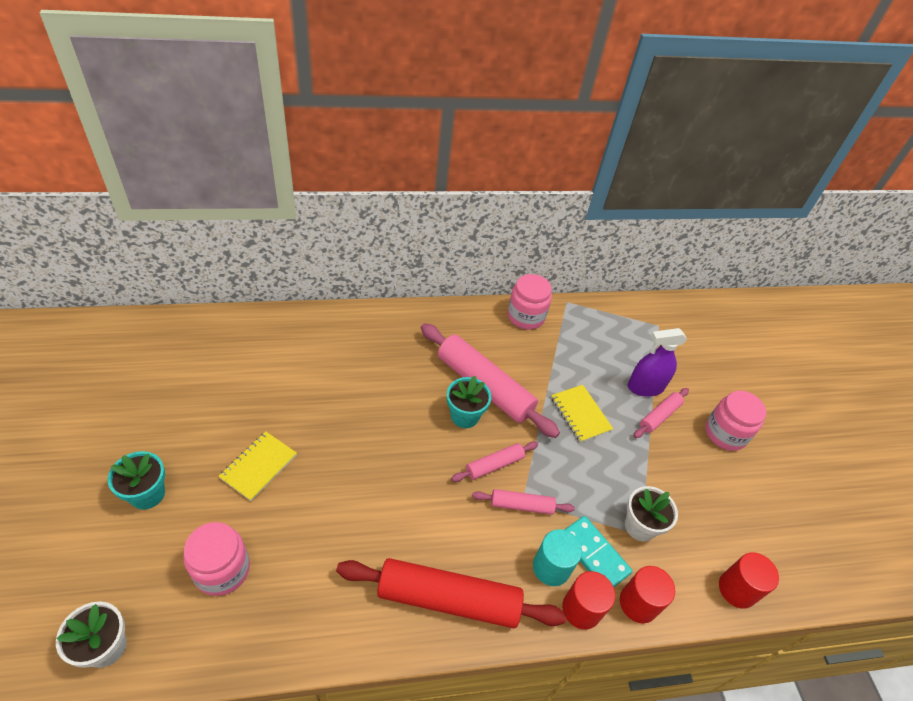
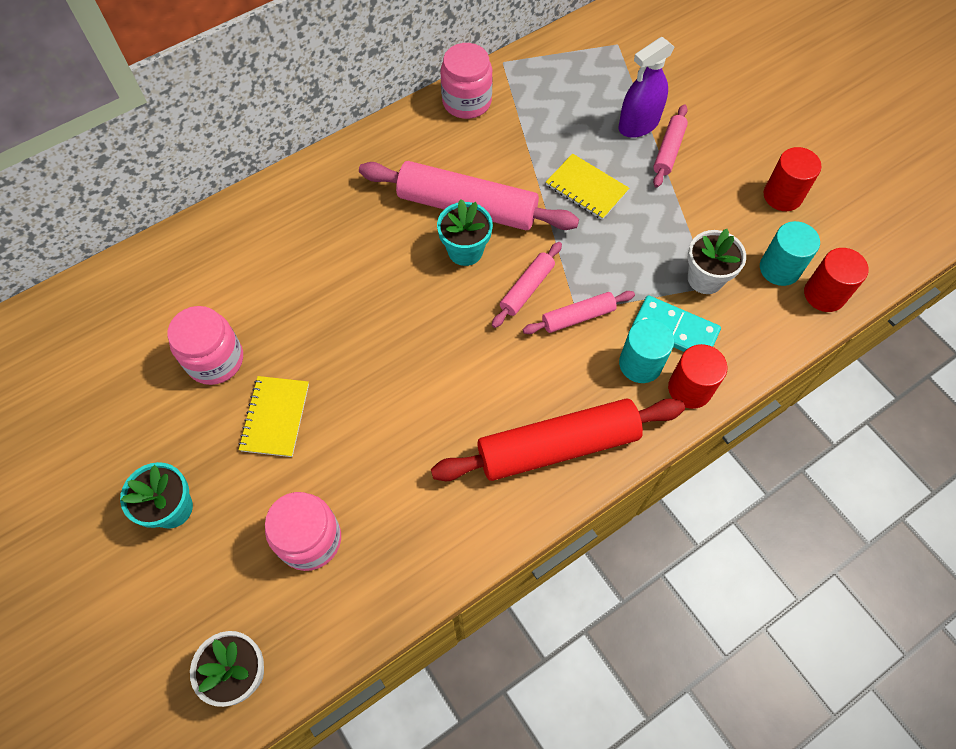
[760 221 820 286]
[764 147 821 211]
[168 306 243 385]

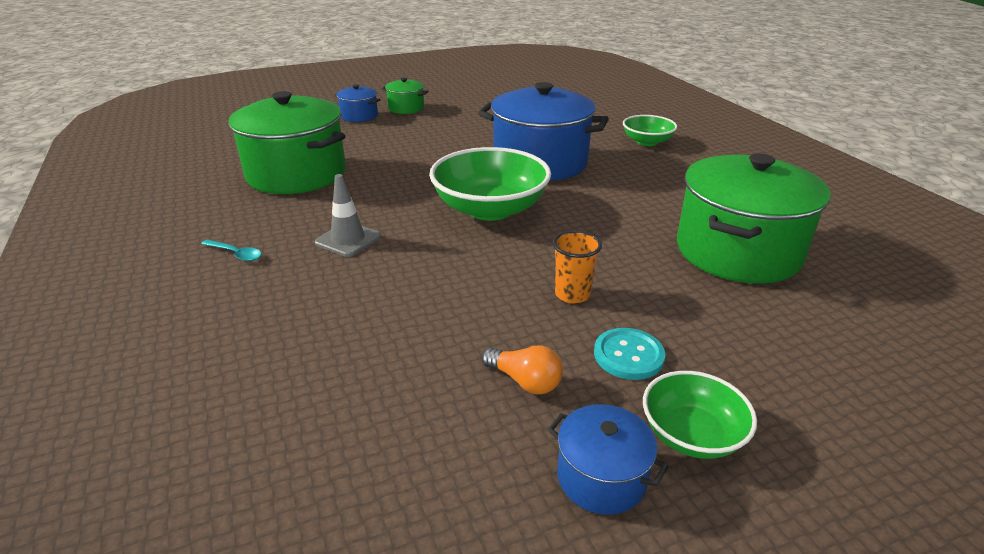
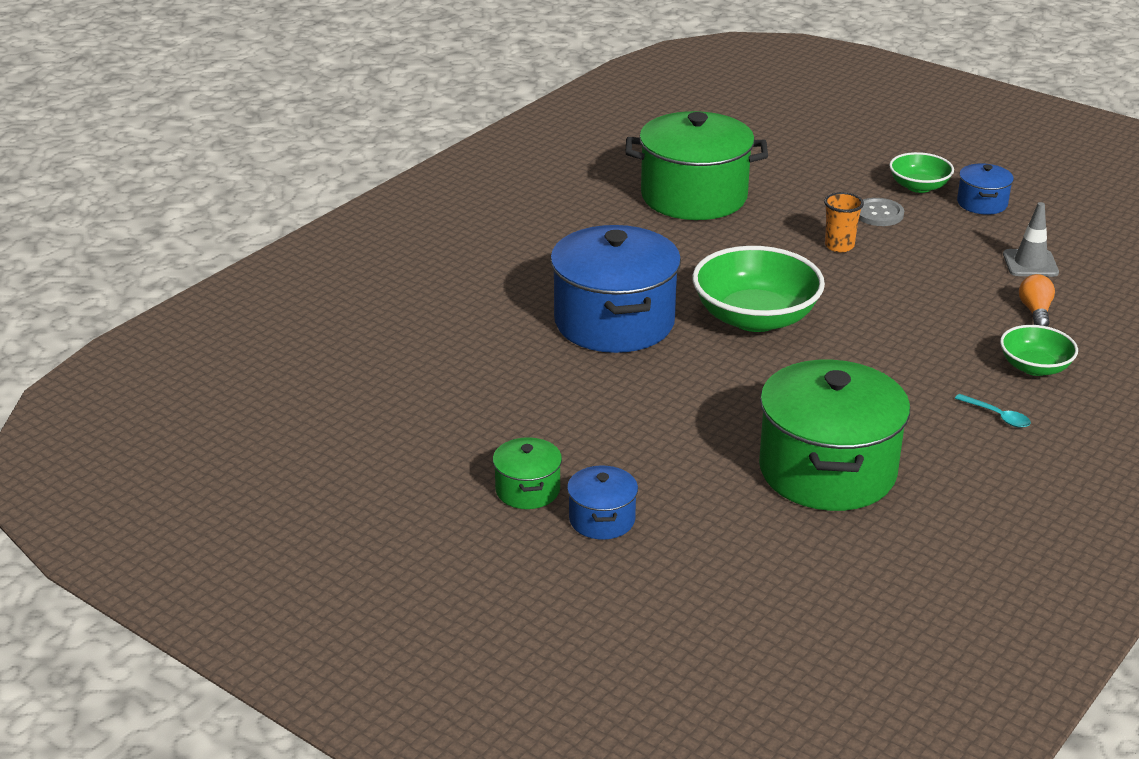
[1003 202 1059 277]
[1019 274 1055 327]
[1000 325 1078 376]
[859 198 904 226]
[955 394 1031 428]

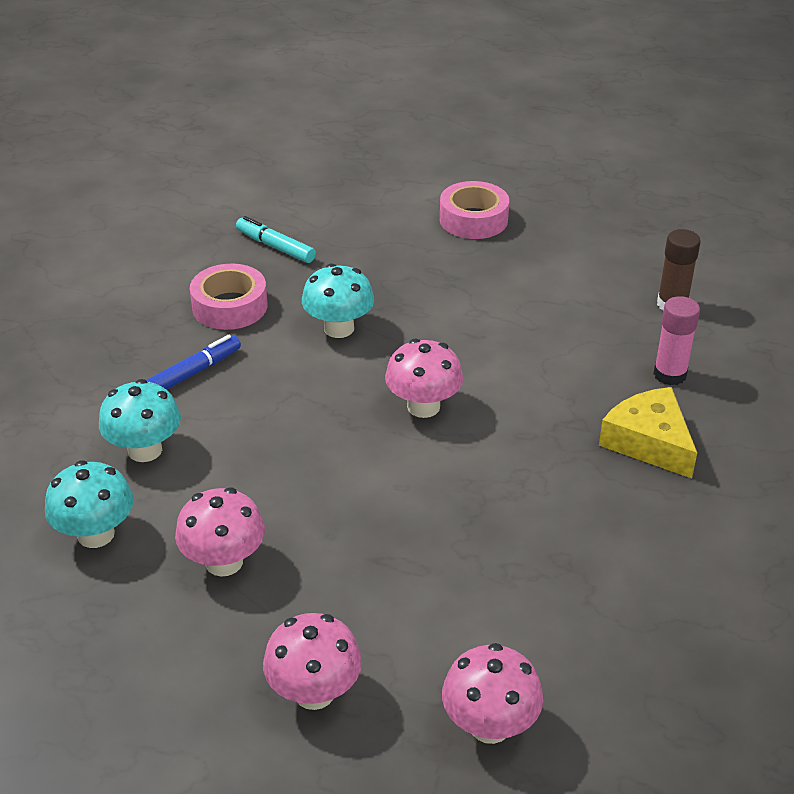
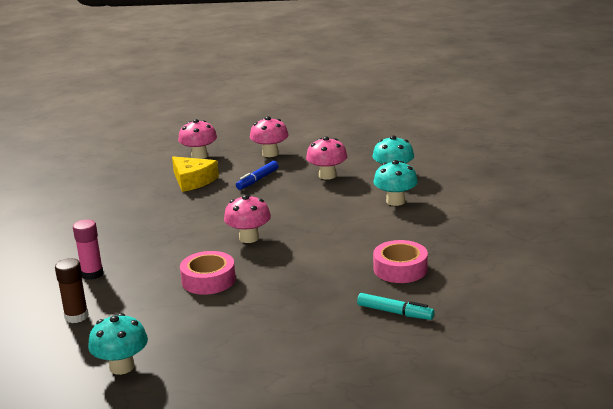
[236 161 279 190]
[88 313 148 375]
[180 251 236 295]
[172 156 219 192]

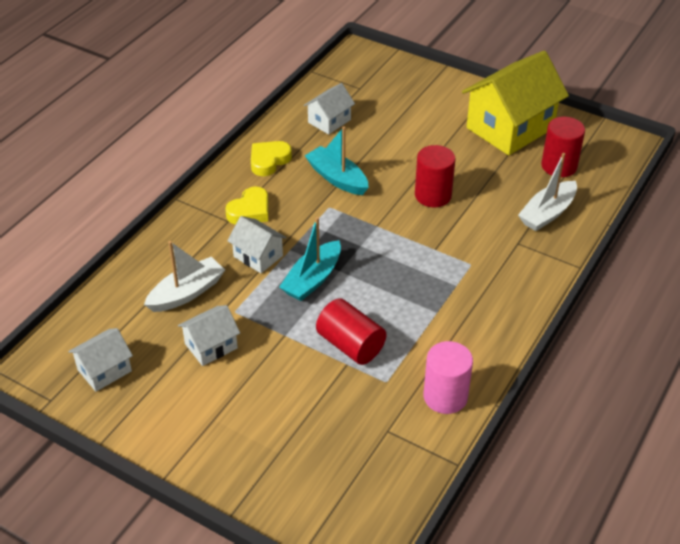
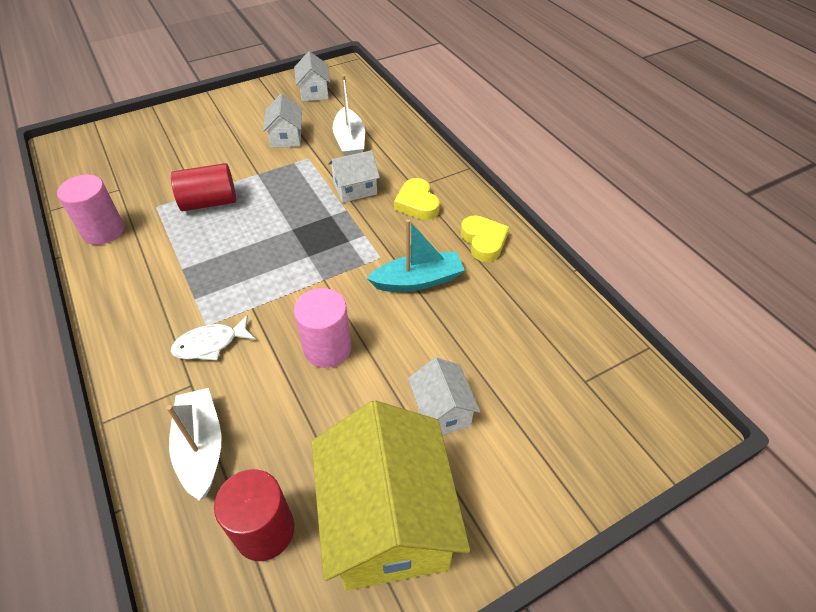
[279 217 341 301] (first image)
[171 315 256 361]
[408 357 480 435]
[294 288 352 368]

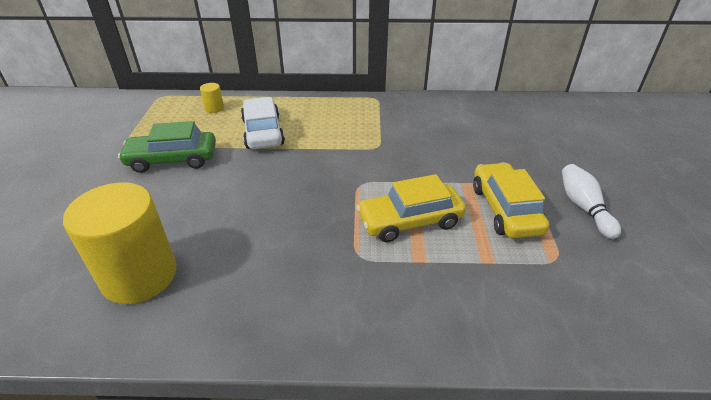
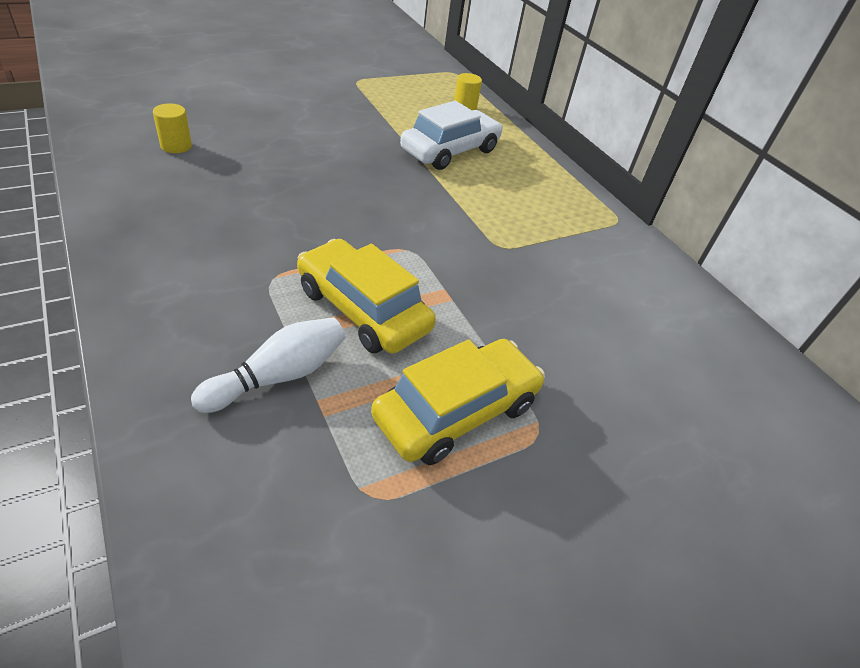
[118 121 216 173] (first image)
[191 317 345 413]
[153 104 192 153]

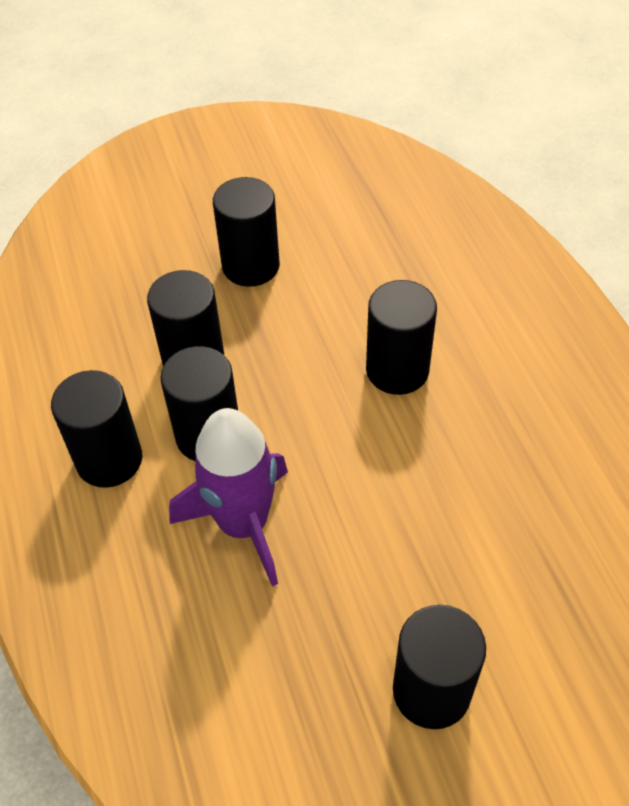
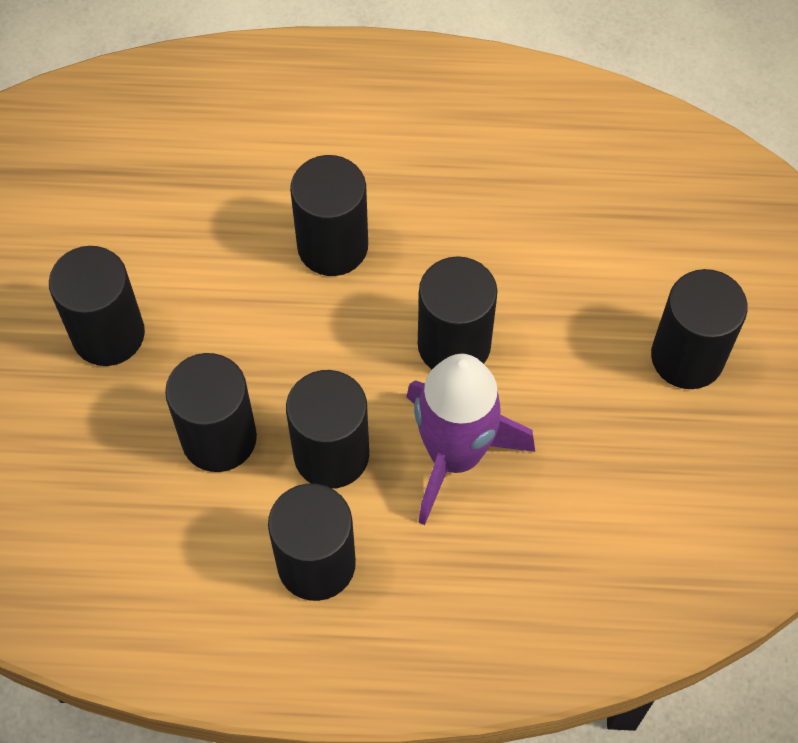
[418 256 497 369]

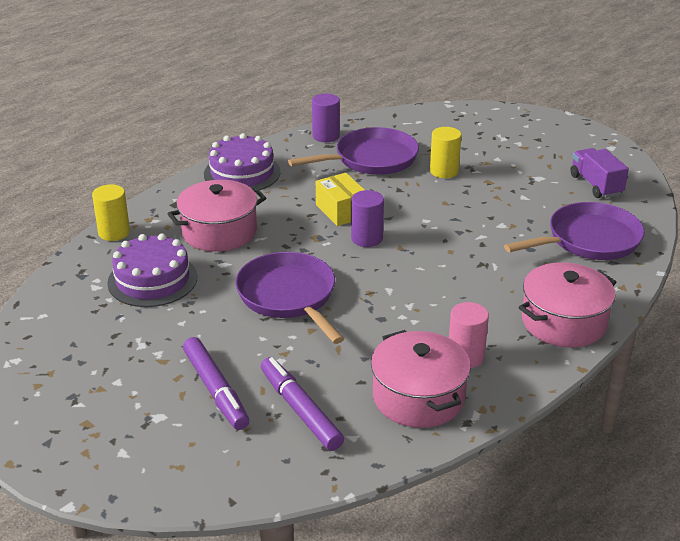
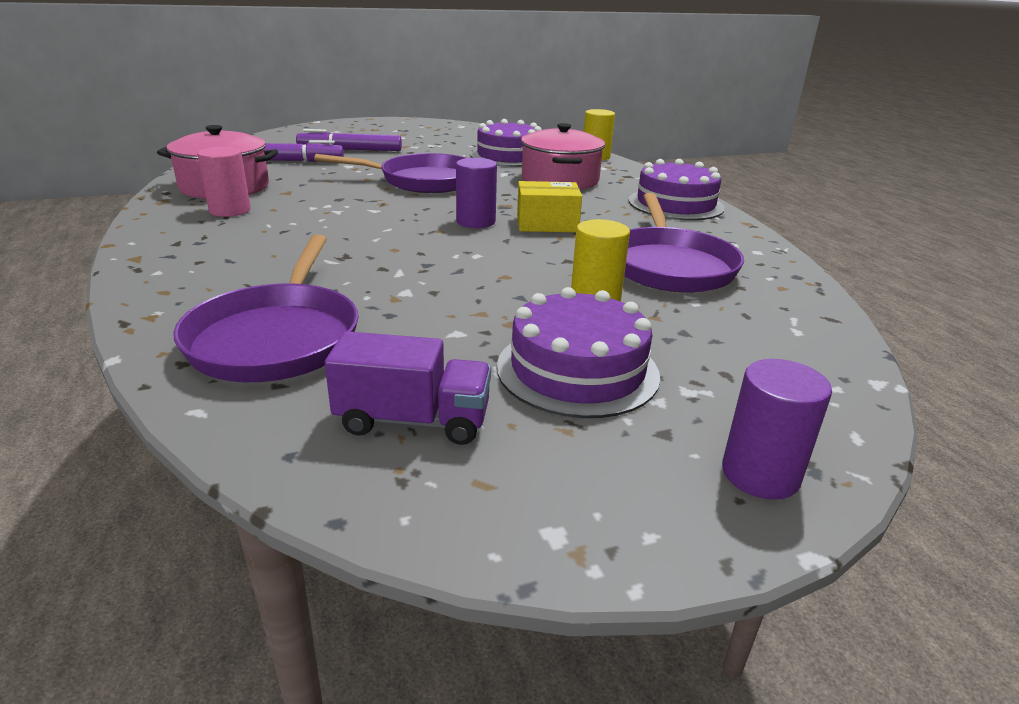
[518 262 616 348] (first image)
[497 287 660 418]
[722 359 832 500]

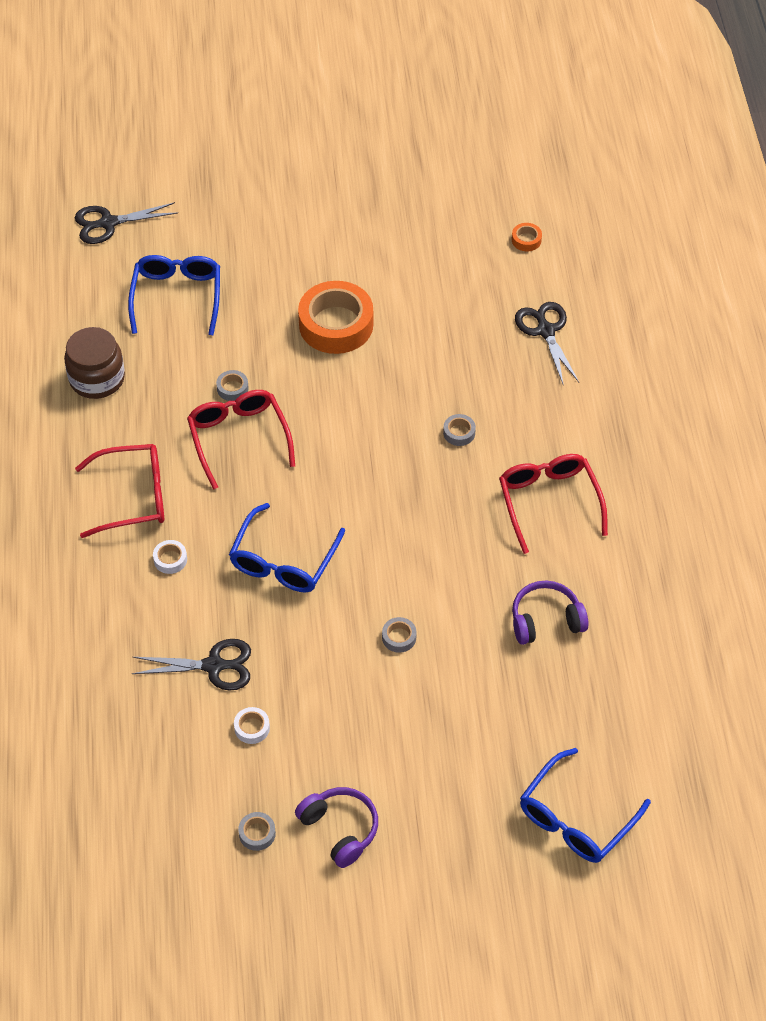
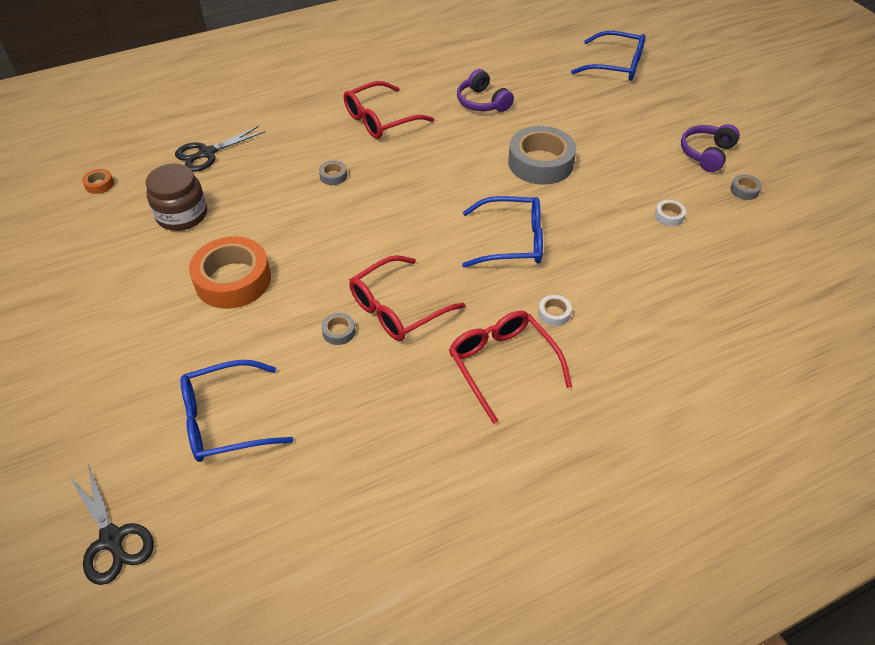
[132 639 251 690] (first image)
[146 164 207 231]
[508 126 576 185]

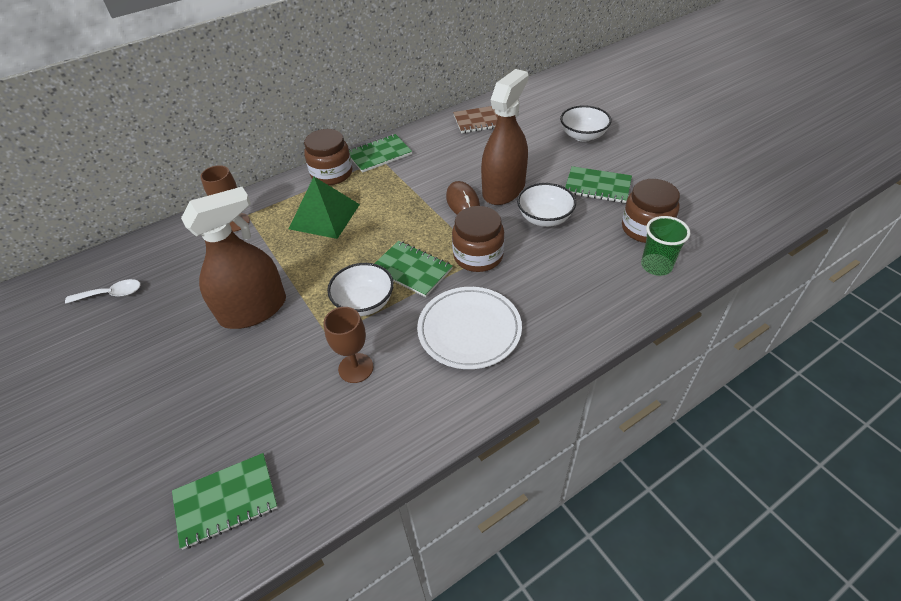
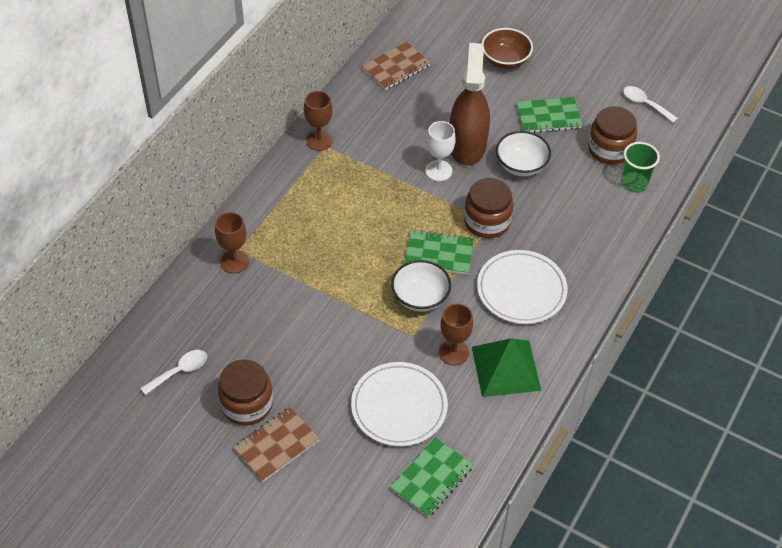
[181 187 286 329] (first image)
[233 407 320 482]
[351 362 448 446]
[623 86 678 123]
[472 338 541 397]
[218 359 273 426]
[304 91 333 151]
[425 121 456 181]
[481 28 533 69]

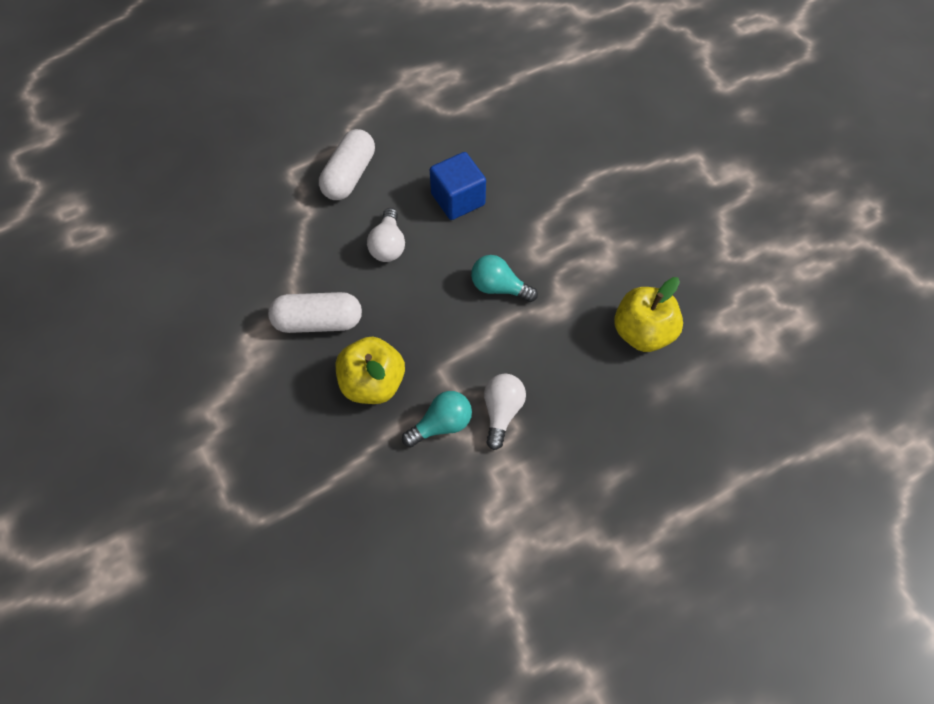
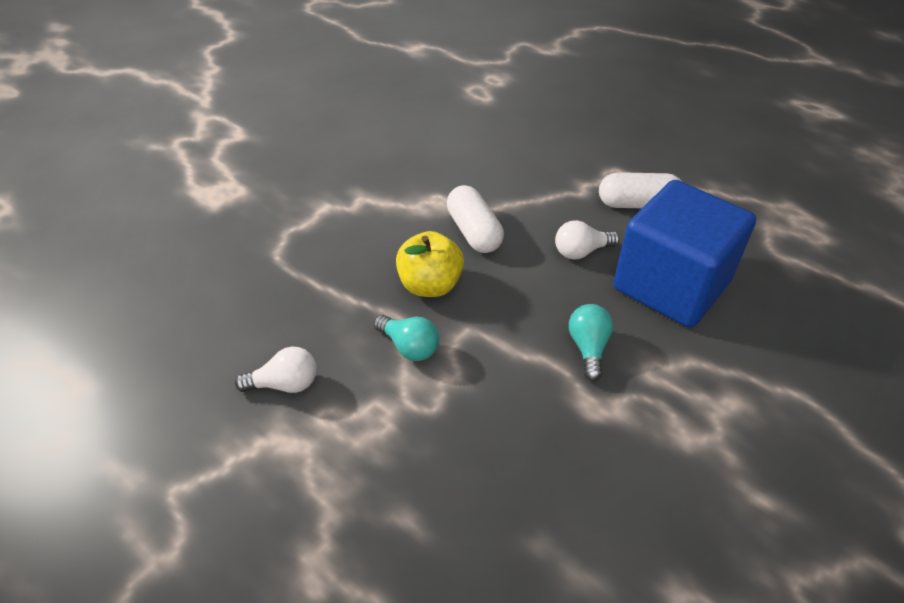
[614 277 683 352] (first image)
[235 347 317 393]
[613 180 756 328]

